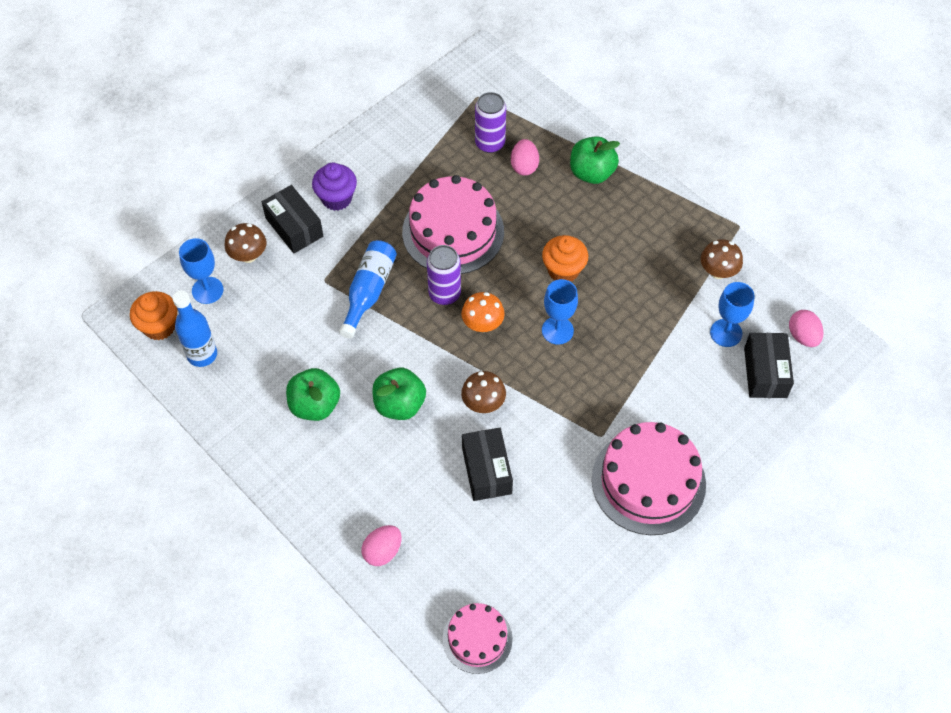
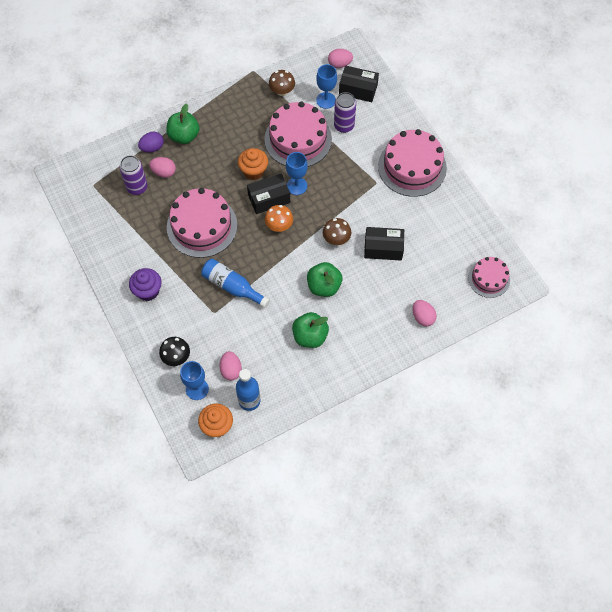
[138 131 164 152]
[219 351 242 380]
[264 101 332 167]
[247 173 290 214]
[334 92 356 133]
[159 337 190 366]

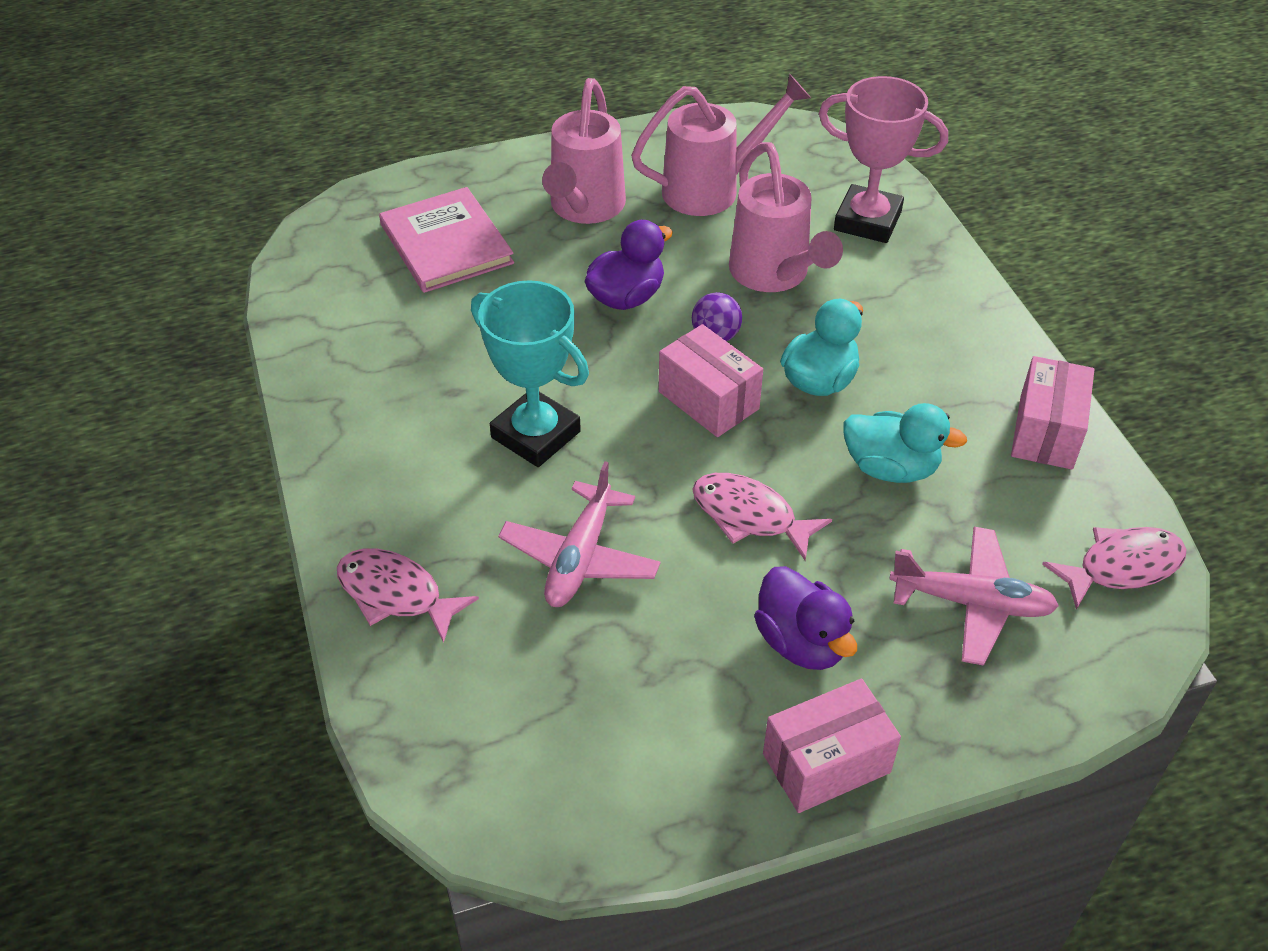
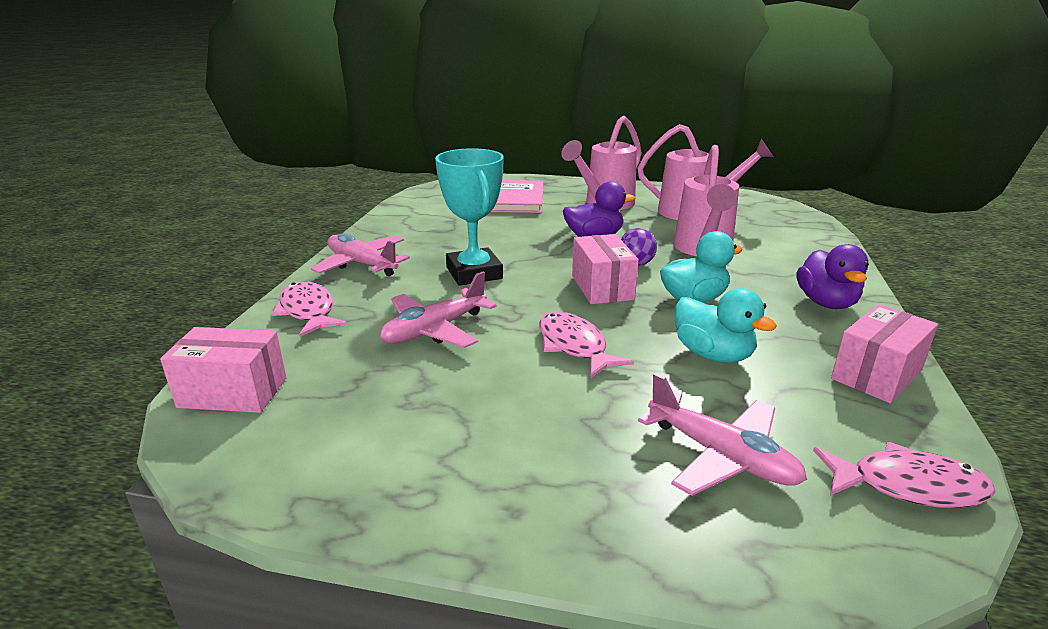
[819 76 948 243] (first image)
[311 233 410 276]
[797 244 869 309]
[160 327 286 413]

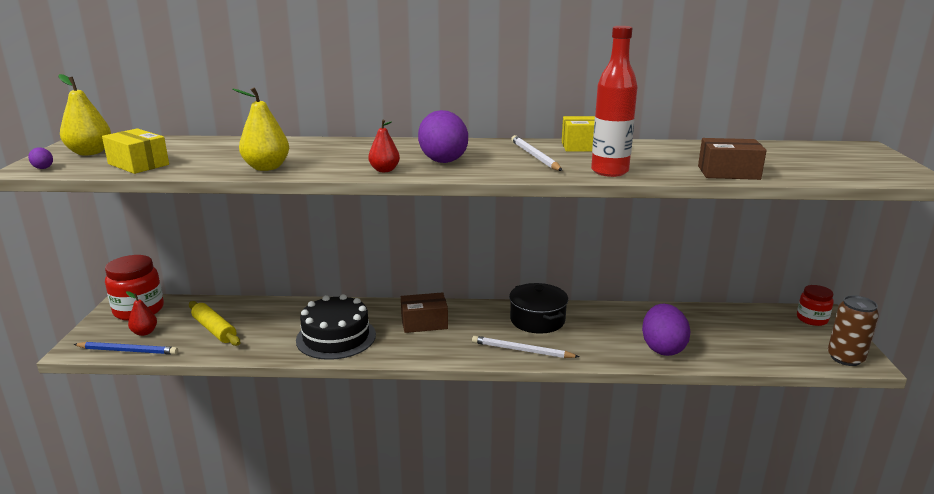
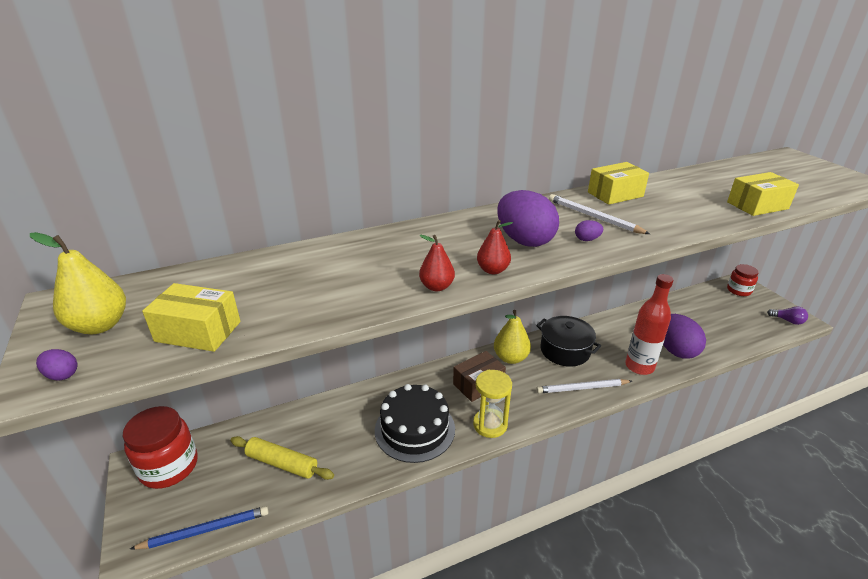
[473 370 512 438]
[575 220 603 241]
[419 235 455 291]
[494 310 531 364]
[625 274 673 375]
[767 306 808 325]
[727 172 799 216]

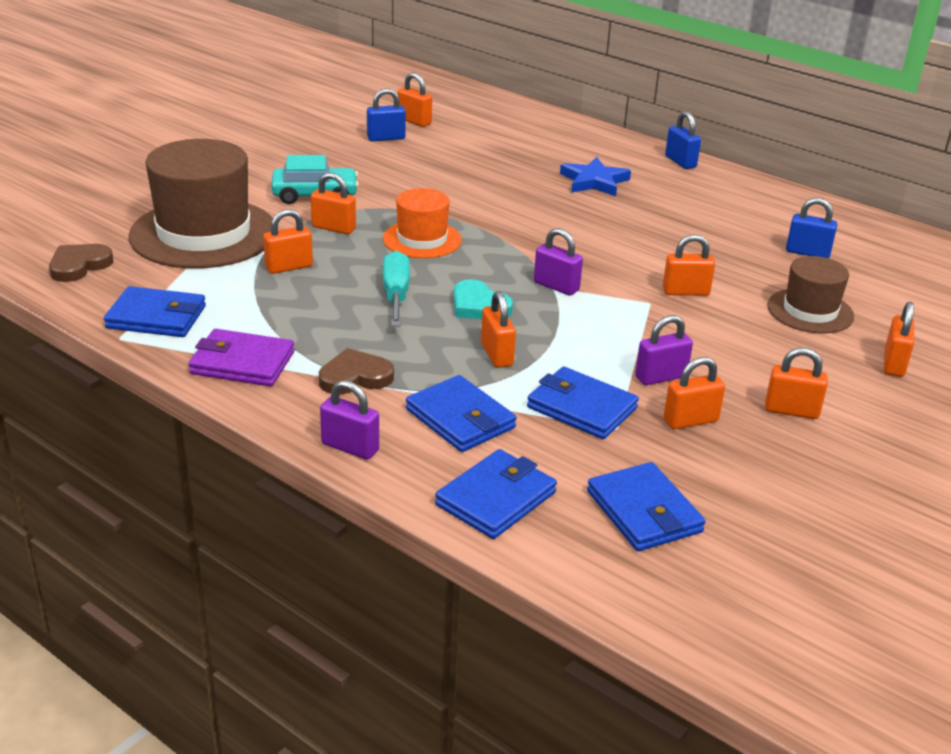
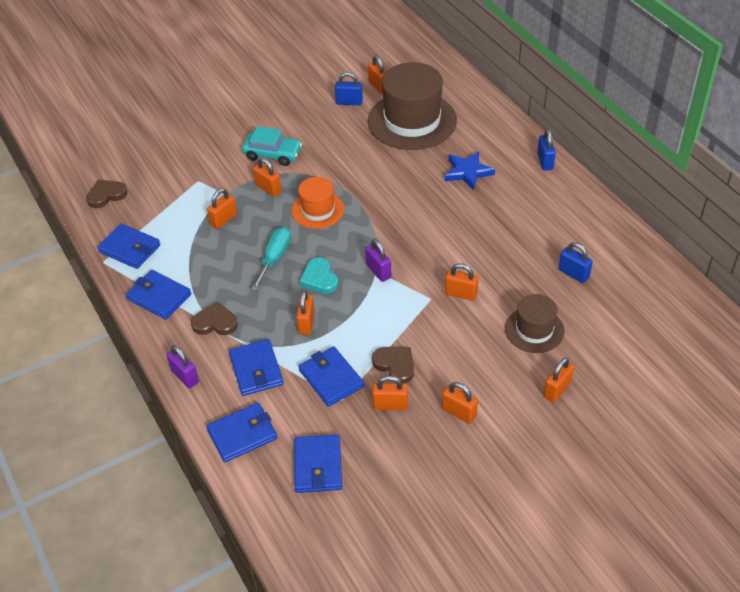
[368 62 457 150]
[372 347 414 383]
[126 270 191 320]
[207 188 237 229]

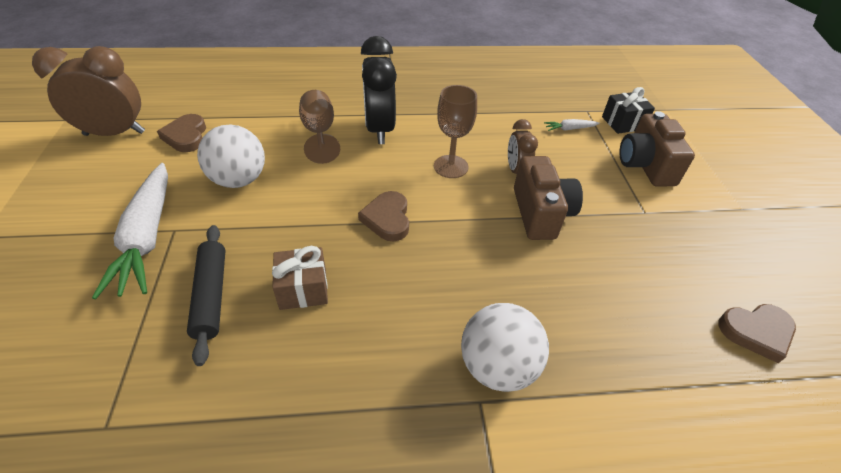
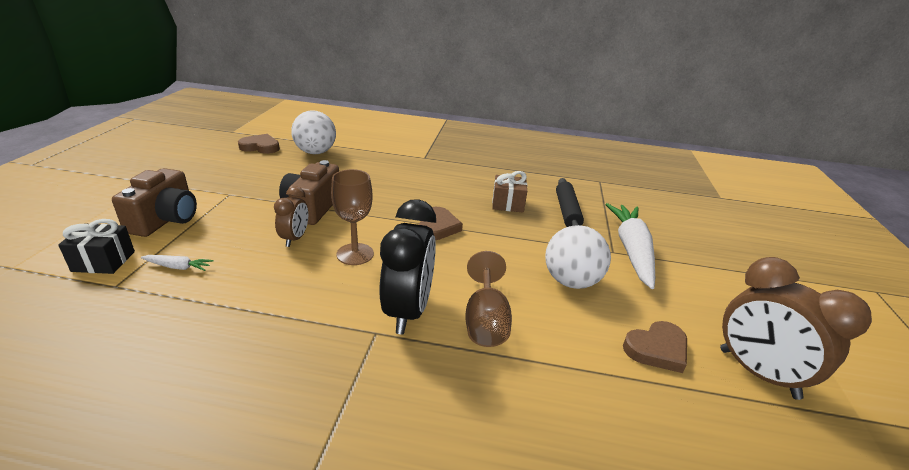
[291 110 336 154]
[720 257 872 400]
[623 321 687 373]

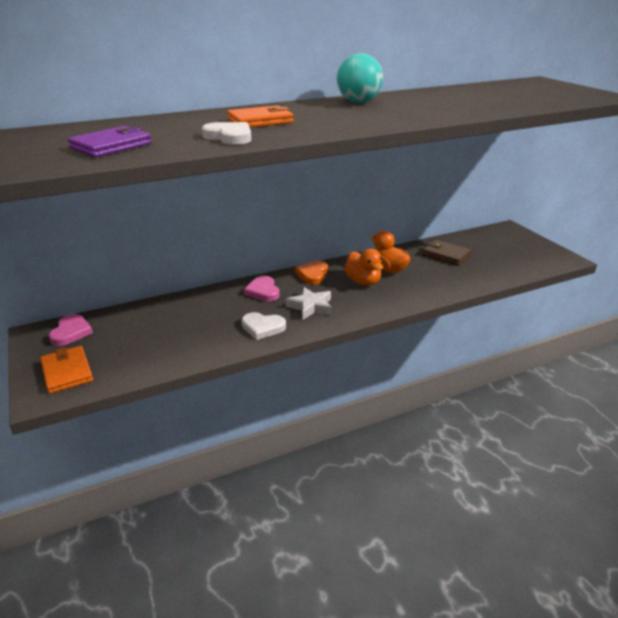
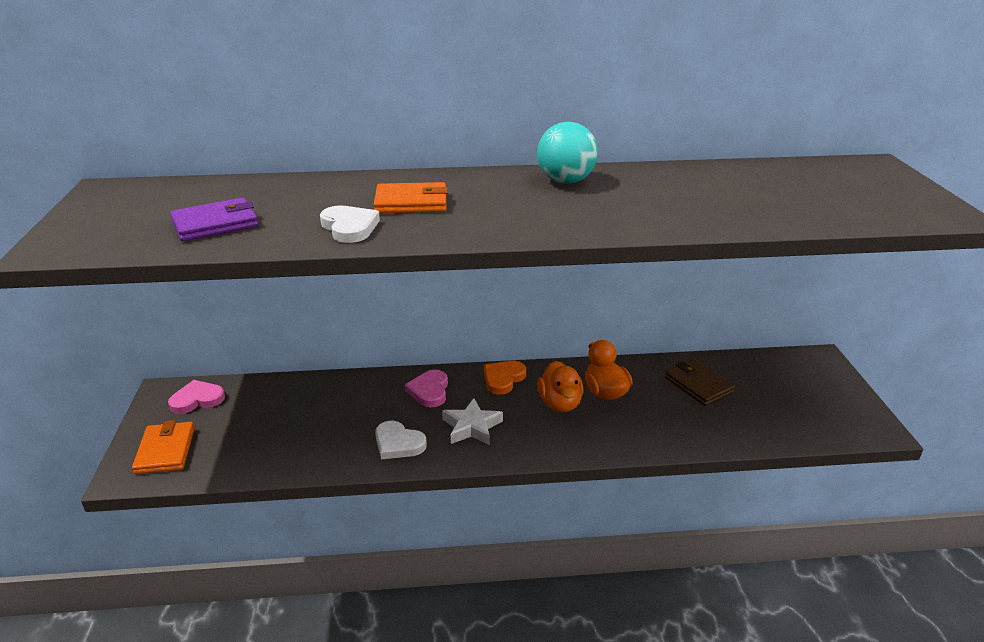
[168 380 225 414]

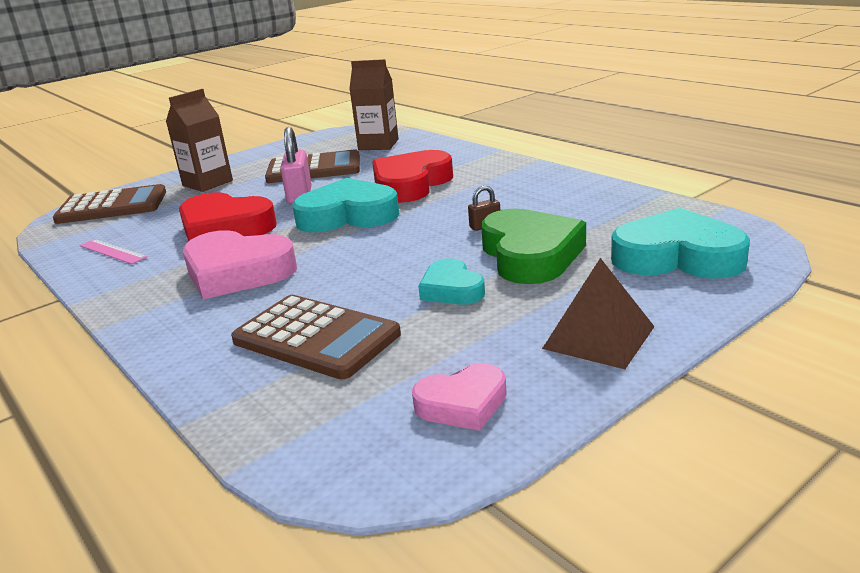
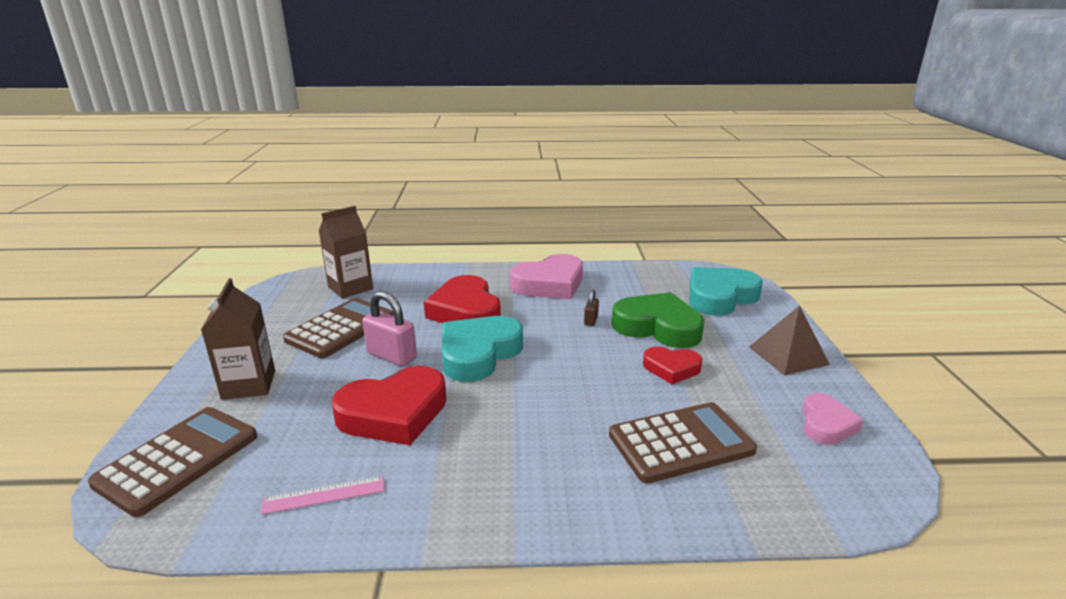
[510 254 583 299]
[643 347 703 384]

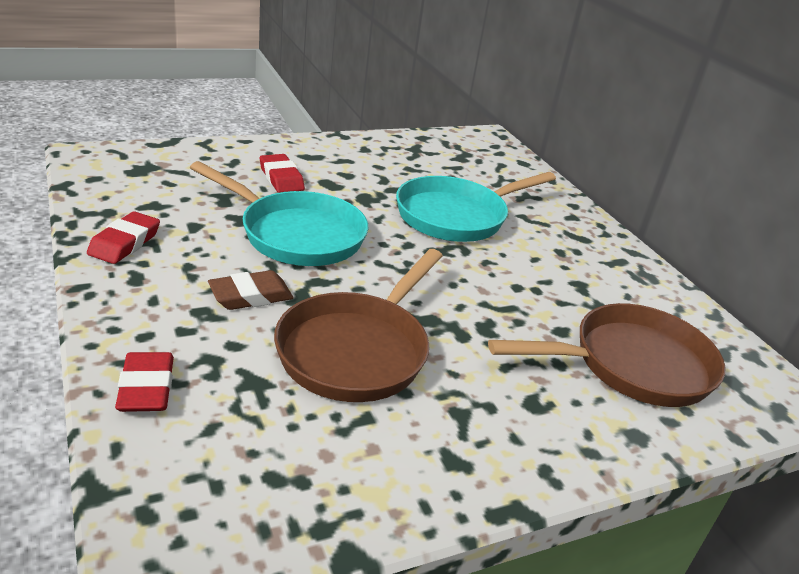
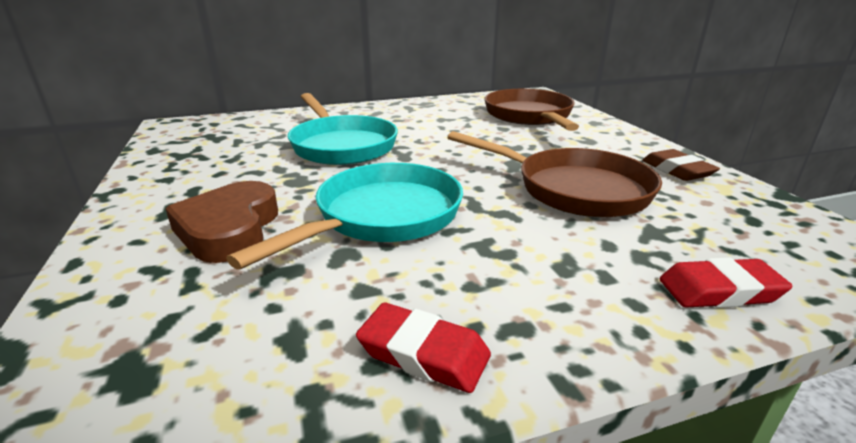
[642 149 720 181]
[165 181 278 263]

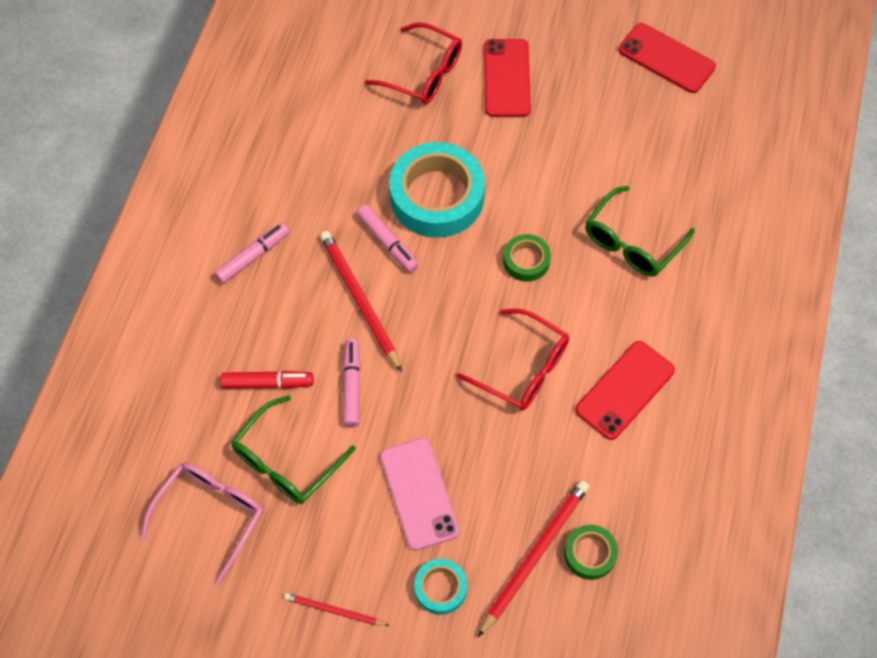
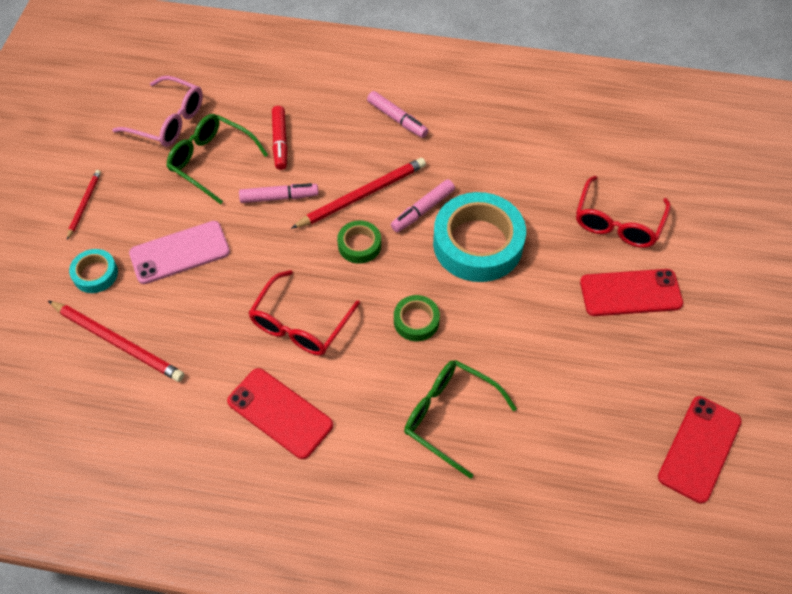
[337 220 381 264]

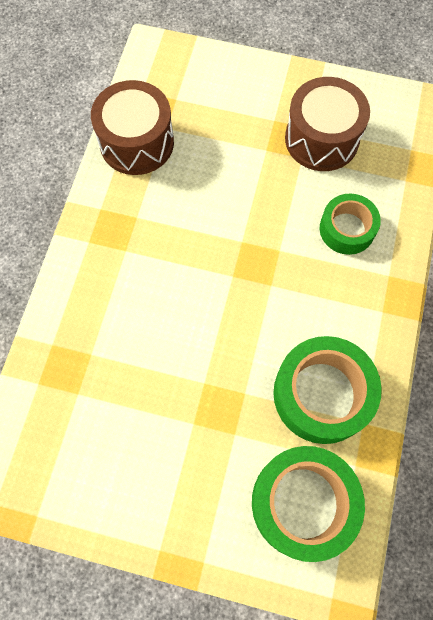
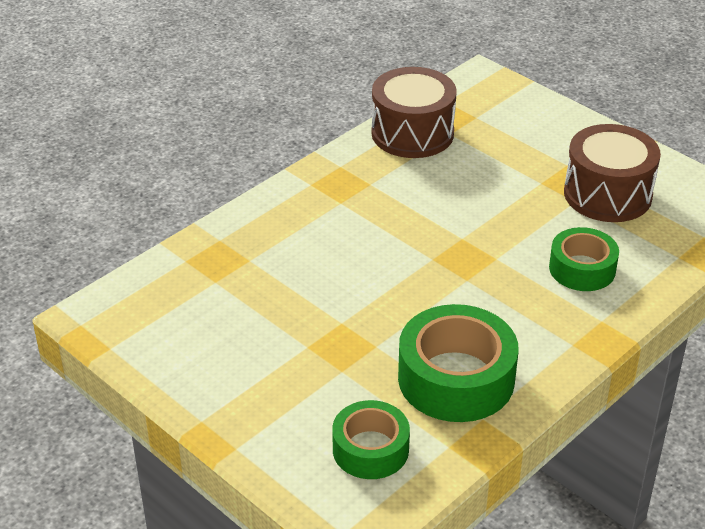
[332 400 410 479]

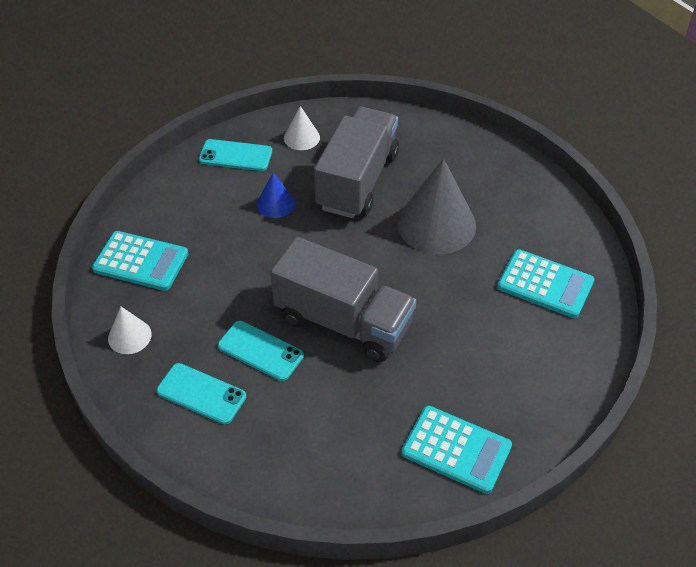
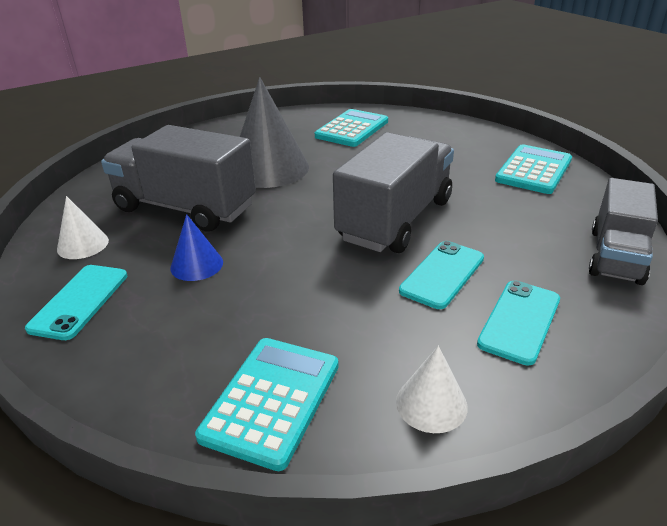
[589 178 658 285]

